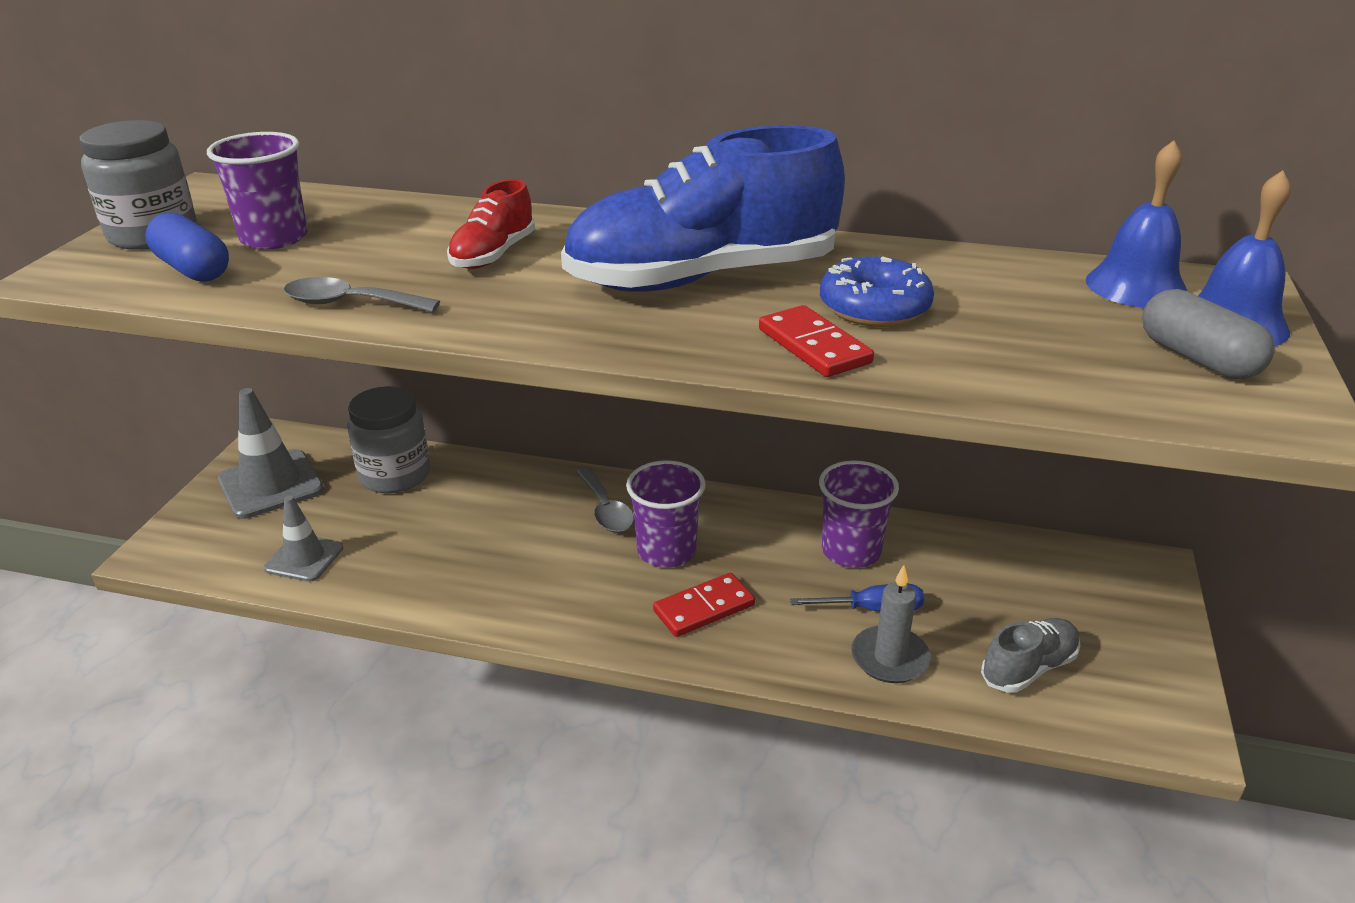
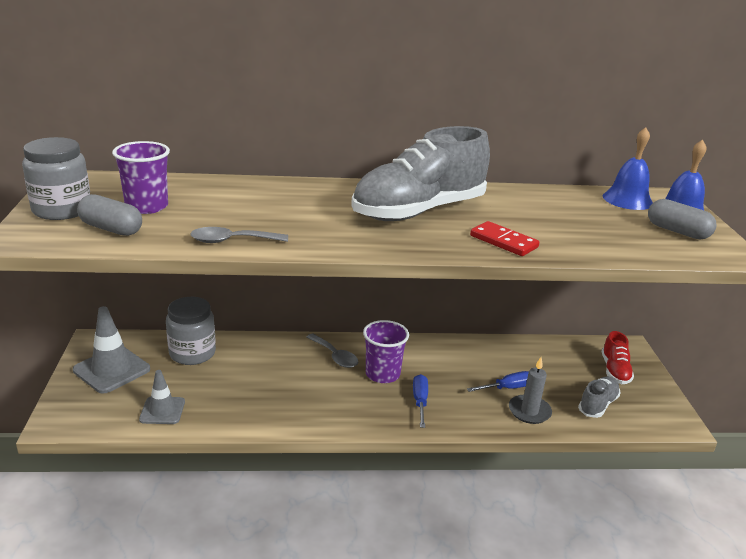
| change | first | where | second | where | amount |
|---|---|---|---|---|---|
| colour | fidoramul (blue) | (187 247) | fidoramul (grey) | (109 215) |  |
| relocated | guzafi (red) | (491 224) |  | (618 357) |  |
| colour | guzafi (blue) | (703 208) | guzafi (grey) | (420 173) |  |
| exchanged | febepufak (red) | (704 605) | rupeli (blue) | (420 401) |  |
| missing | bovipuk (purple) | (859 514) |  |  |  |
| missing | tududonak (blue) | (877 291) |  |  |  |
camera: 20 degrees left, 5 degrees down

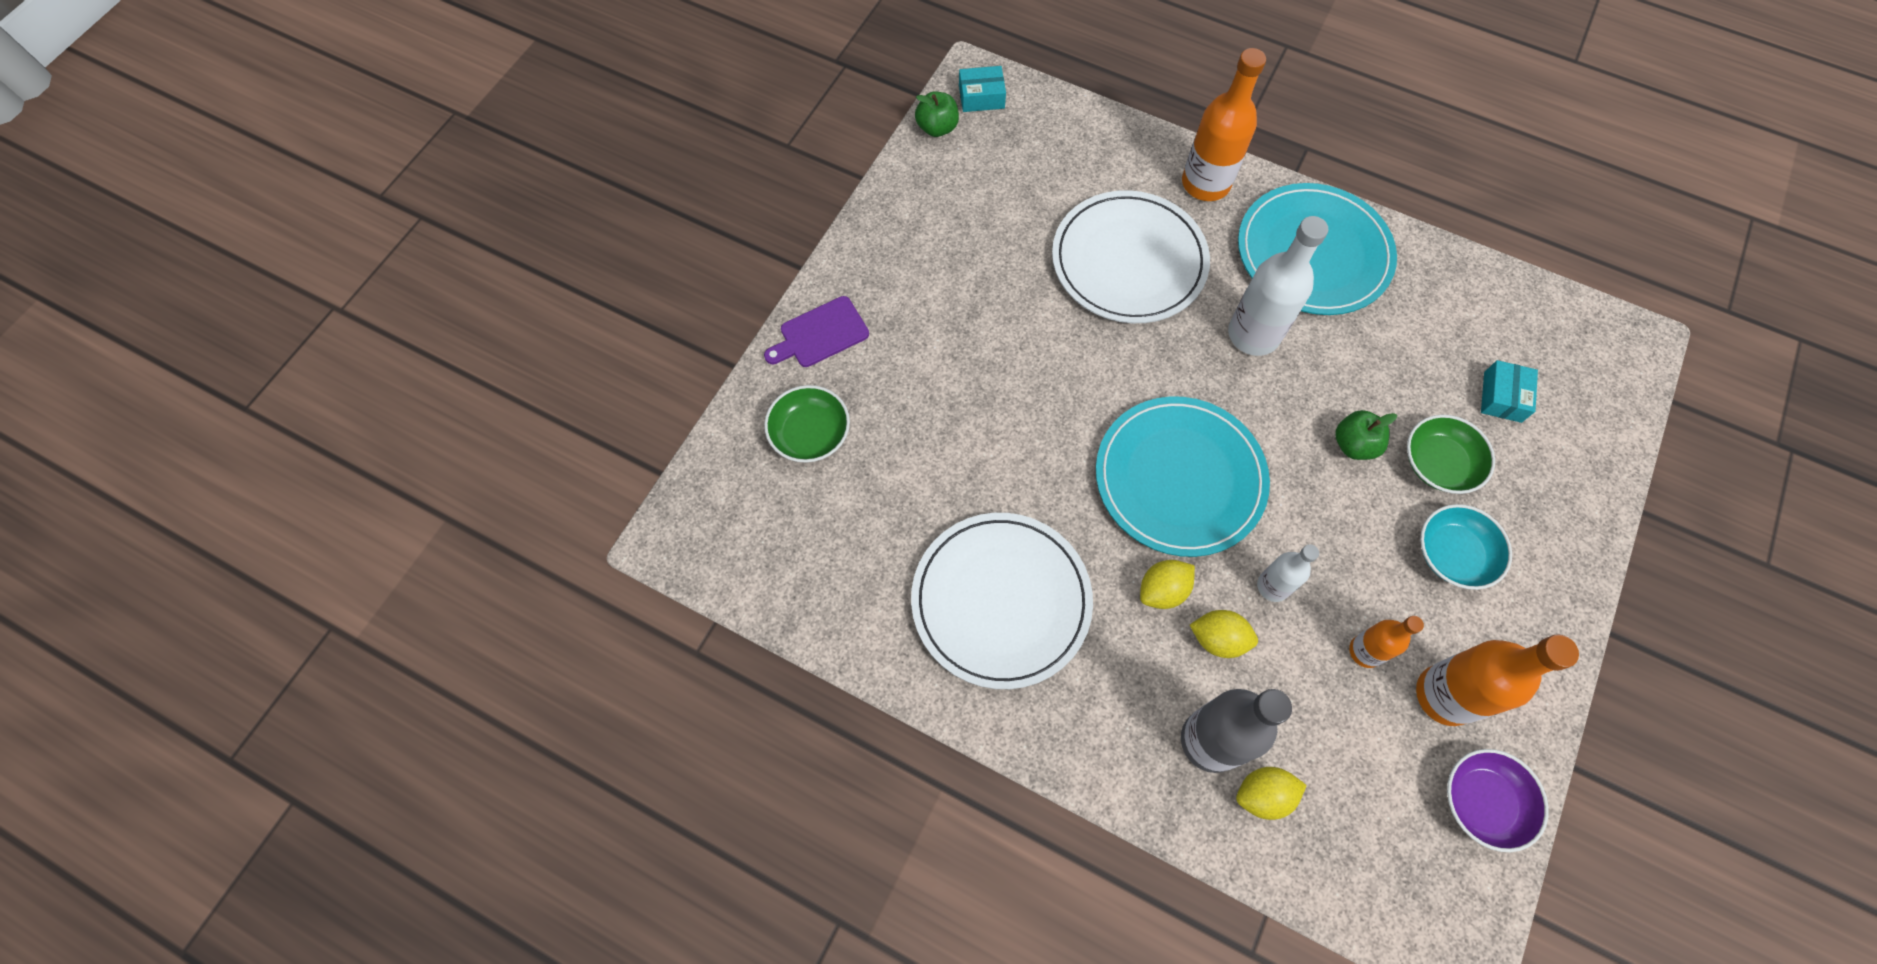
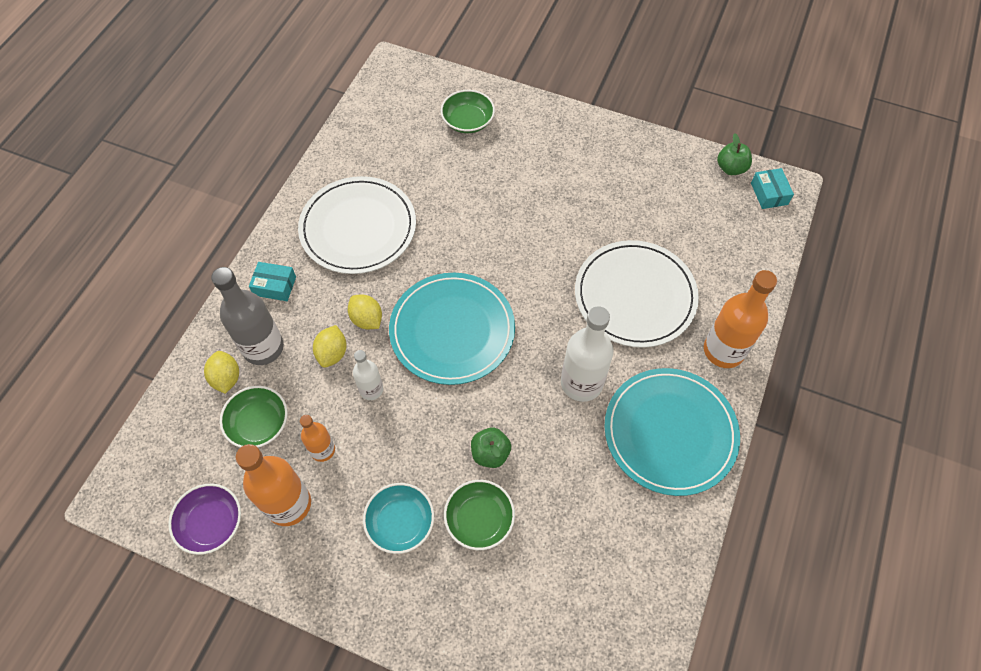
| change | first | where | second | where | amount |
|---|---|---|---|---|---|
| missing | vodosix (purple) | (816 331) |  |  |  |
| relocated | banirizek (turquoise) | (1509 391) |  | (272 281) |  |
| appeared |  |  | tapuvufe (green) | (254 417) |  |
camera: 85 degrees right, 5 degrees down

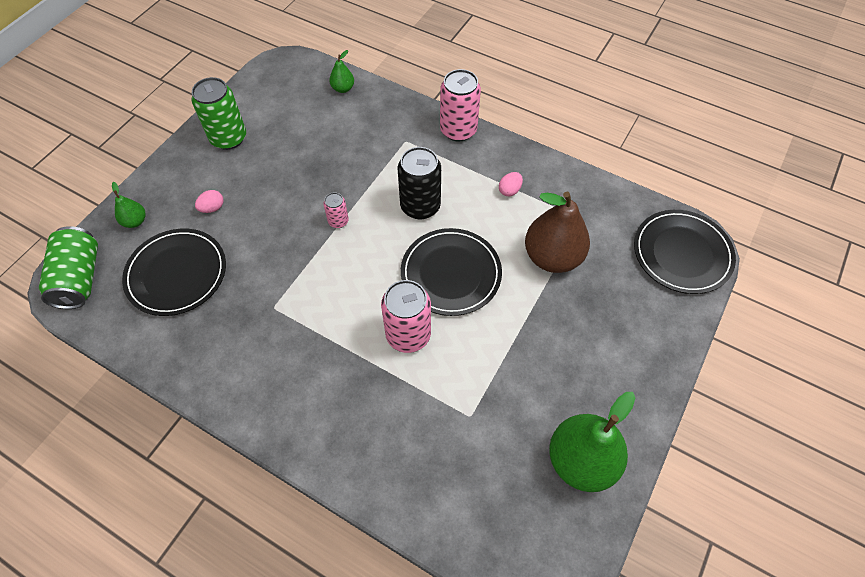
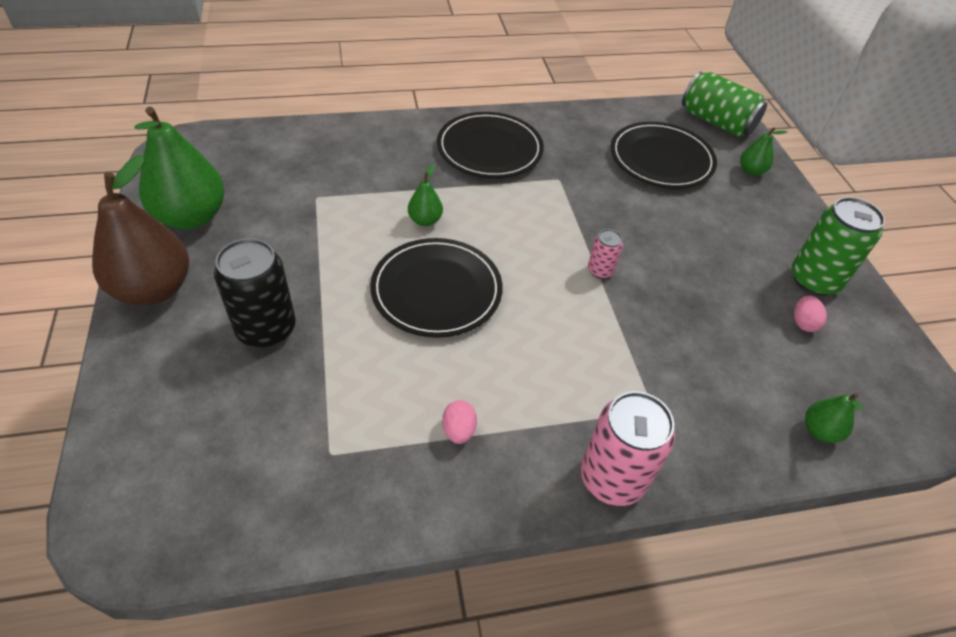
| change | first | where | second | where | amount |
|---|---|---|---|---|---|
| relocated | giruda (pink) | (209 201) |  | (810 314) |  |
| exchanged | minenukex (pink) | (406 316) | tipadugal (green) | (425 195) |  |
| relocated | minenukex (black) | (419 183) |  | (255 293) |  |
| relocated | tipadugal (brown) | (557 232) |  | (140 230) |  |
| relocated | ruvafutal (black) | (685 252) |  | (490 145) |  |
camera: 135 degrees right, 10 degrees down

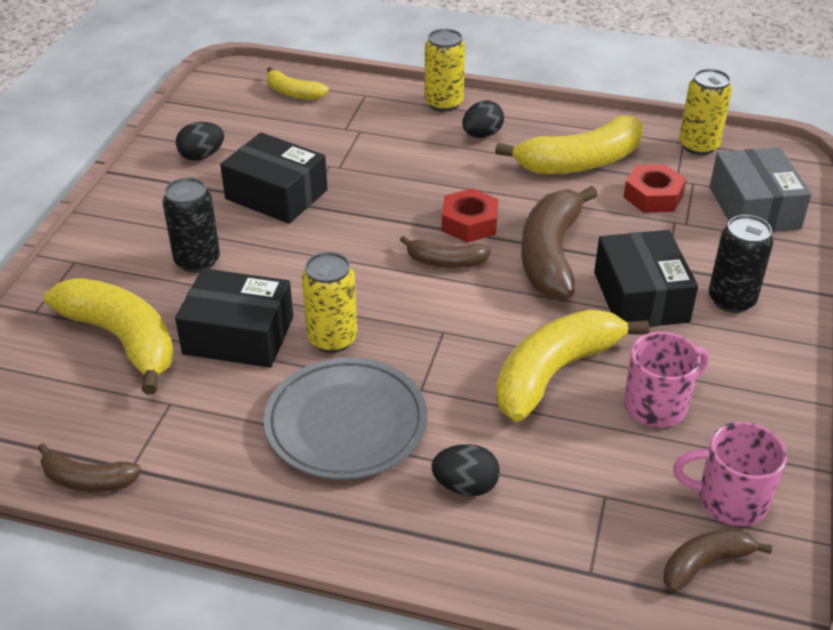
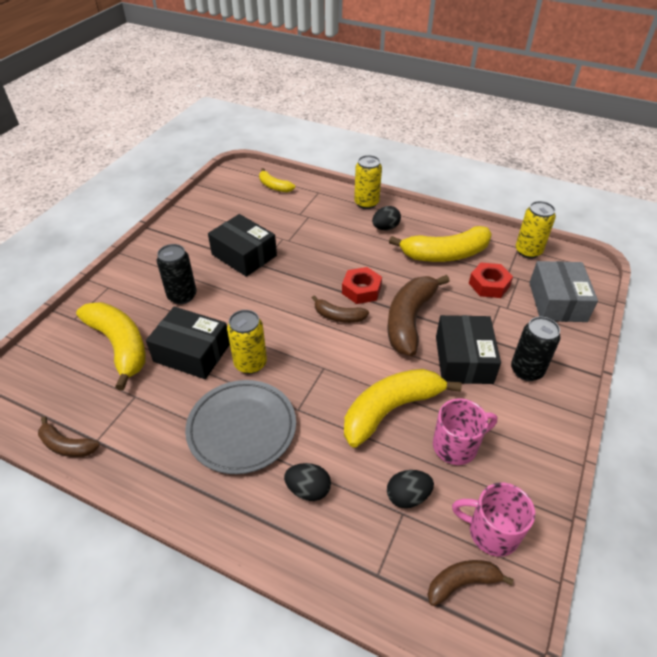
| change | first | where | second | where | amount |
|---|---|---|---|---|---|
| relocated | giruda (black) | (200 141) |  | (410 489) |  |
camera: 10 degrees right, 5 degrees up

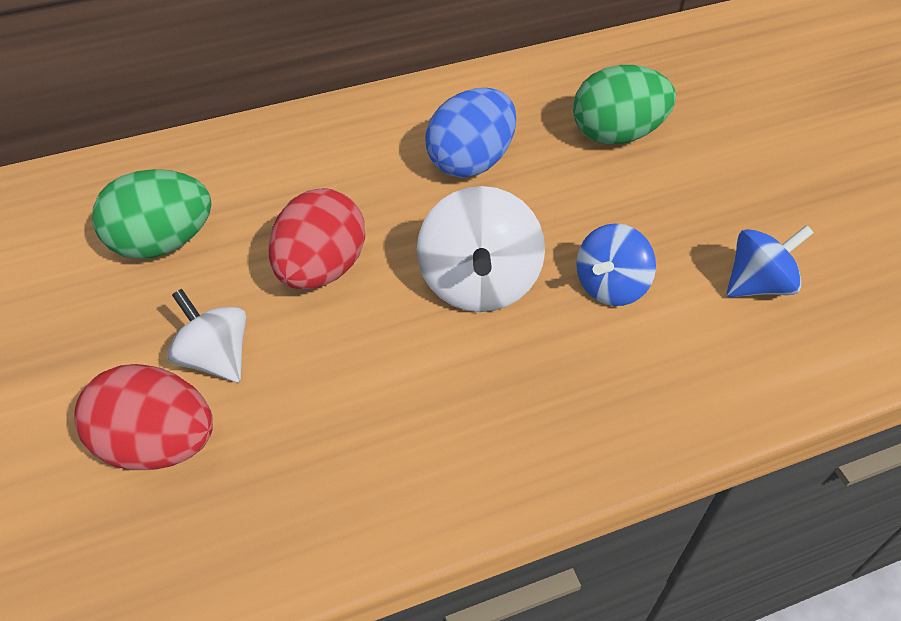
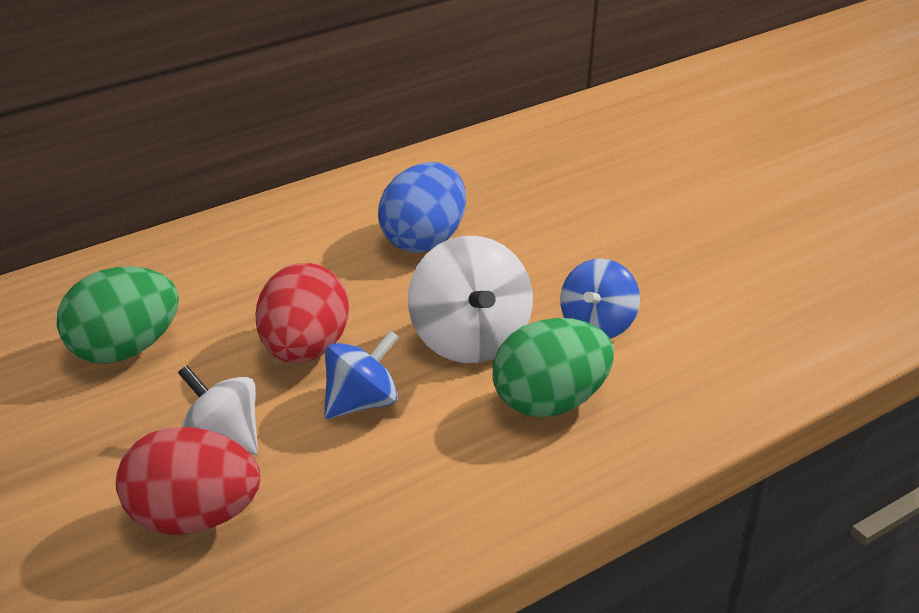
| change | first | where | second | where | amount |
|---|---|---|---|---|---|
| relocated | giruda (green) | (624 104) |  | (553 367) |  |
| relocated | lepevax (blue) | (770 261) |  | (361 374) |  |
camera: 15 degrees left, 15 degrees down

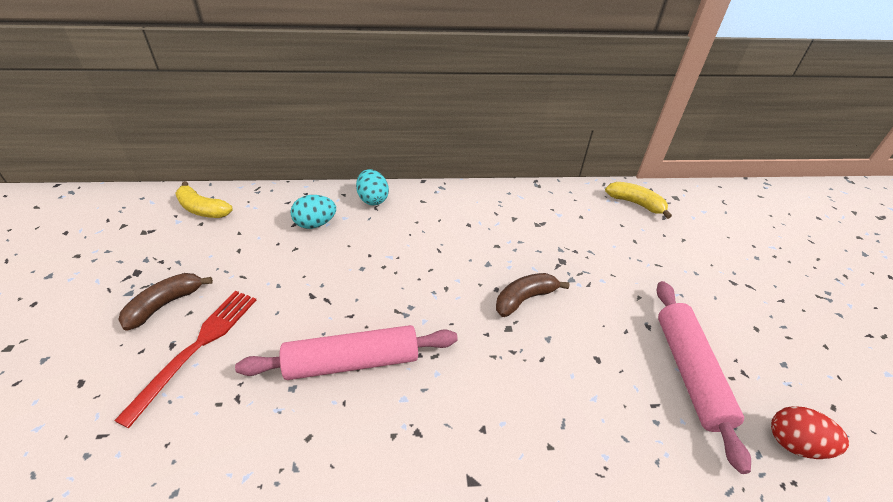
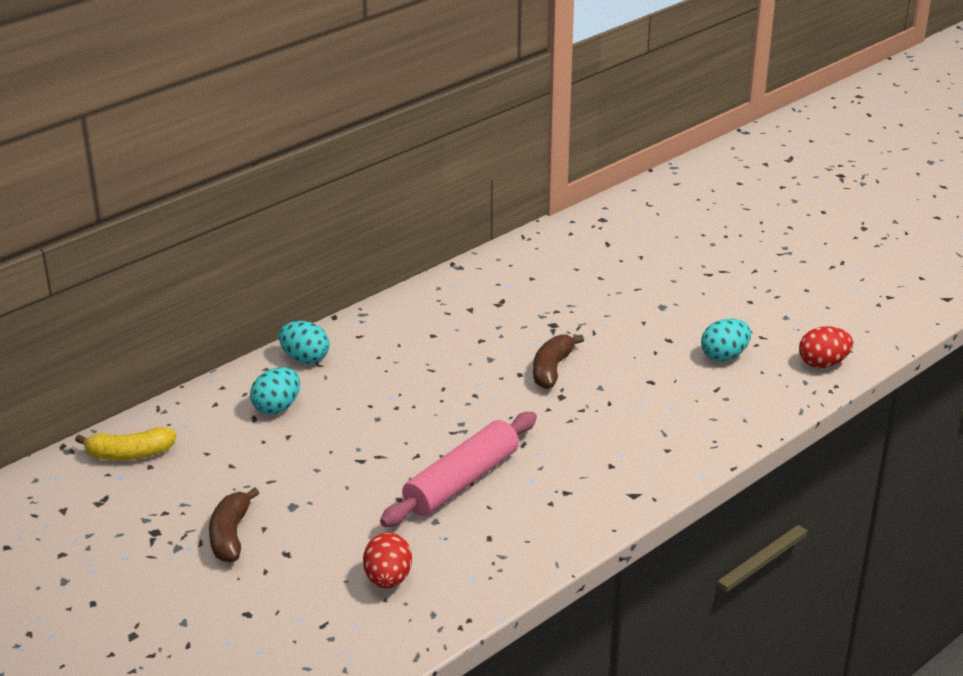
| change | first | where | second | where | amount |
|---|---|---|---|---|---|
| missing | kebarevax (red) | (185 359) |  |  |  |
| missing | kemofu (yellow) | (638 200) |  |  |  |
| exchanged | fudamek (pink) | (703 377) | giruda (turquoise) | (726 340) |  |
| appeared |  |  | giruda (red) | (387 560) |  |
camera: 35 degrees left, 10 degrees down

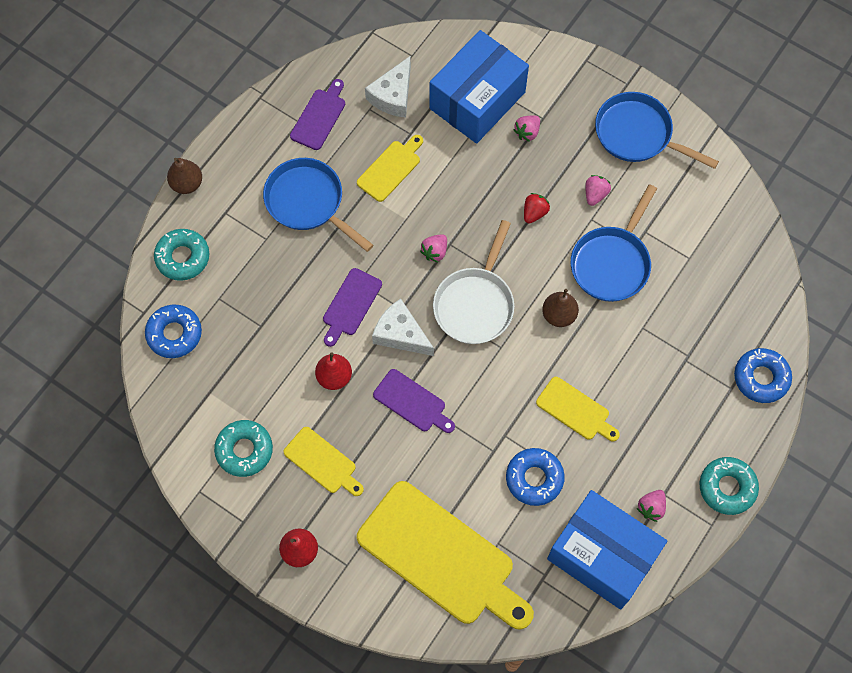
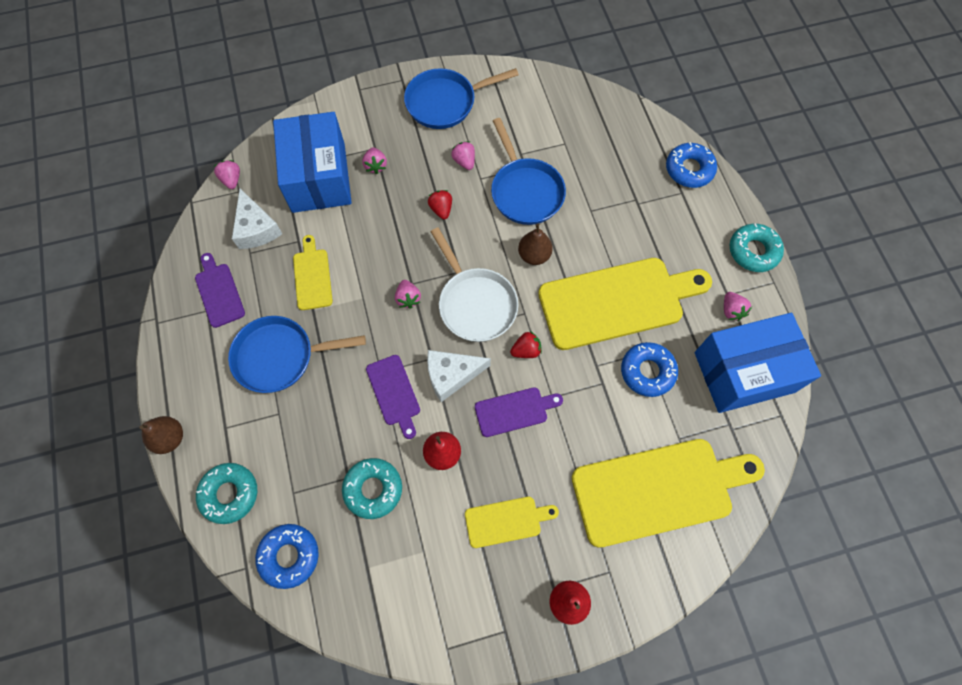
| change | first | where | second | where | amount |
|---|---|---|---|---|---|
| relocated | tududonak (turquoise) | (243 448) |  | (372 488) |  |
| size | vodosix (yellow) | (578 409) |  | (625 304) | x2.08 |
| appeared |  |  | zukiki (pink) | (227 174) |  |
| appeared |  |  | zukiki (red) | (526 344) |  |
camera: 50 degrees left, 0 degrees up

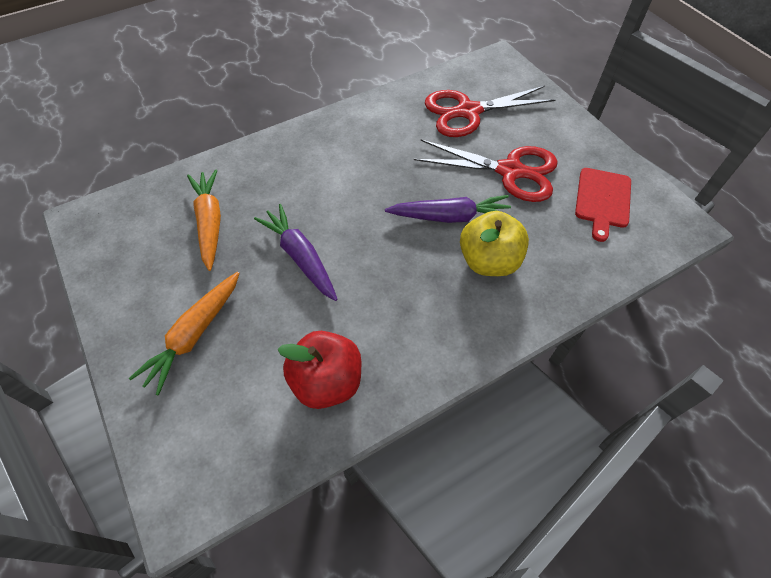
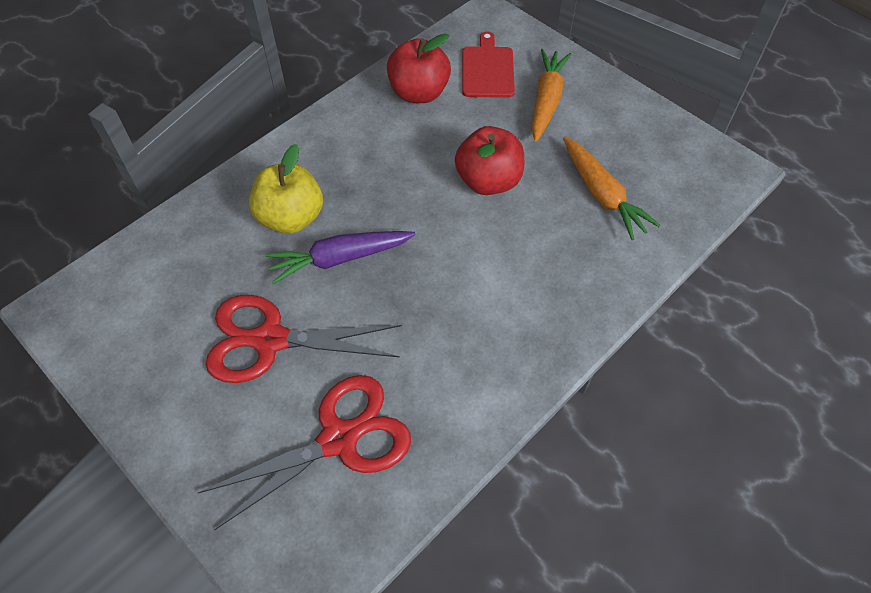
| change | first | where | second | where | amount |
|---|---|---|---|---|---|
| exchanged | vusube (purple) | (296 252) | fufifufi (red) | (489 160) |  |
| relocated | vodosix (red) | (603 205) |  | (488 64) |  |
camera: 165 degrees right, 0 degrees up

